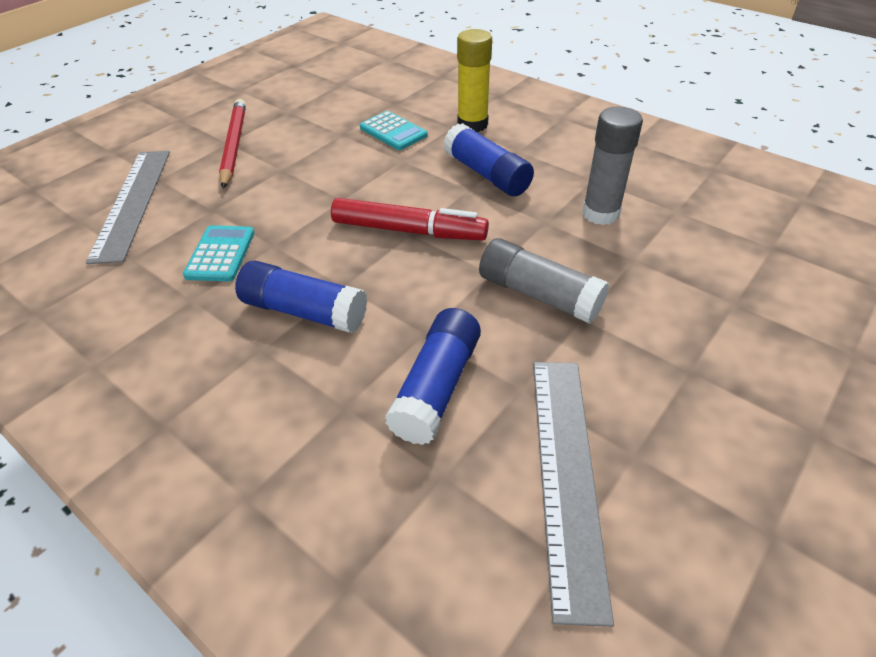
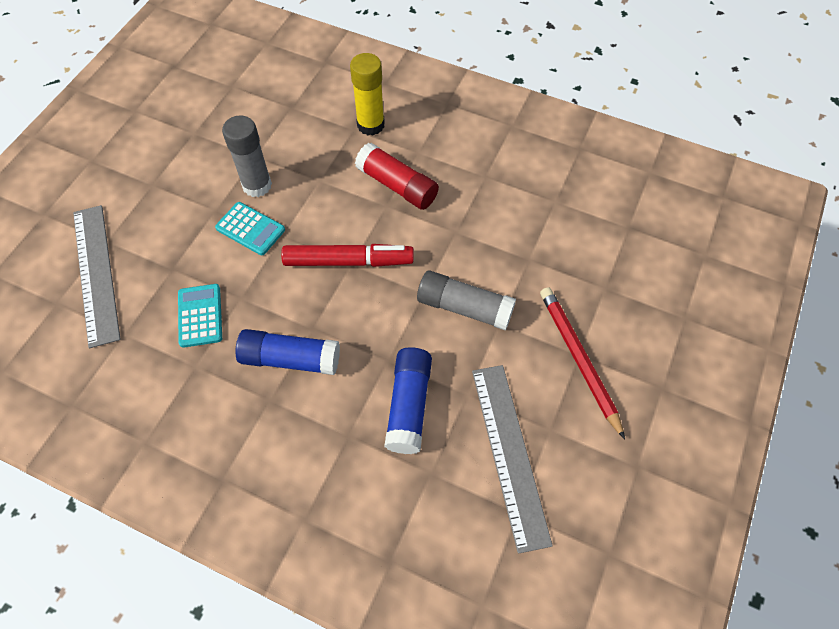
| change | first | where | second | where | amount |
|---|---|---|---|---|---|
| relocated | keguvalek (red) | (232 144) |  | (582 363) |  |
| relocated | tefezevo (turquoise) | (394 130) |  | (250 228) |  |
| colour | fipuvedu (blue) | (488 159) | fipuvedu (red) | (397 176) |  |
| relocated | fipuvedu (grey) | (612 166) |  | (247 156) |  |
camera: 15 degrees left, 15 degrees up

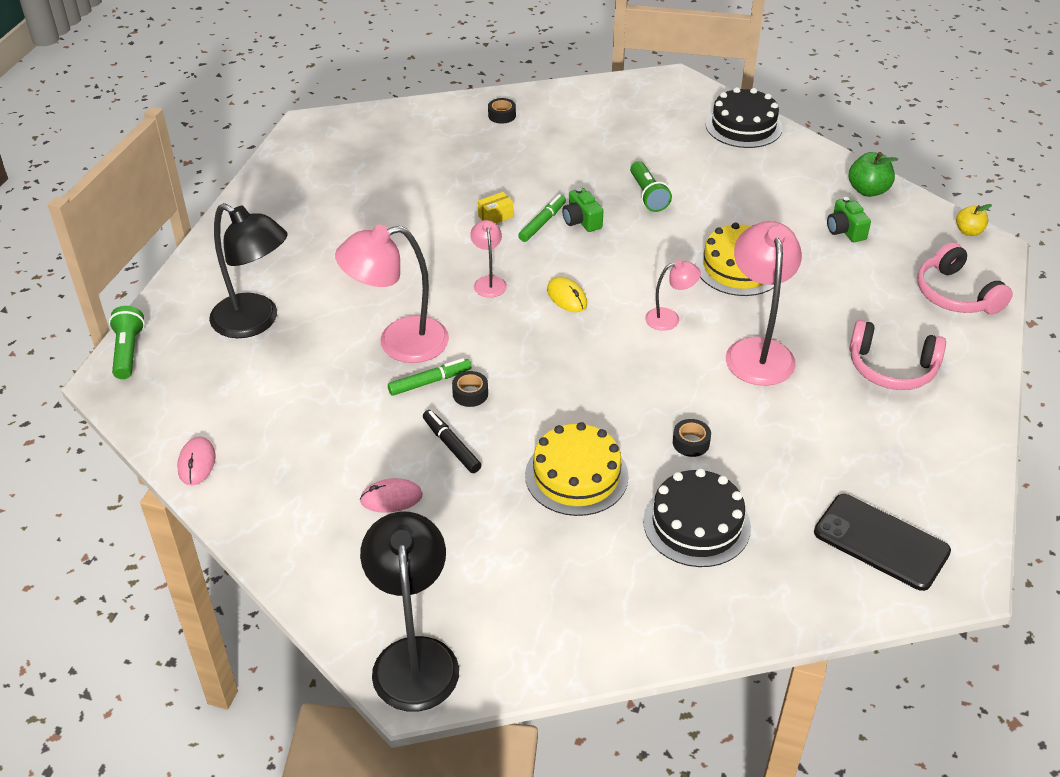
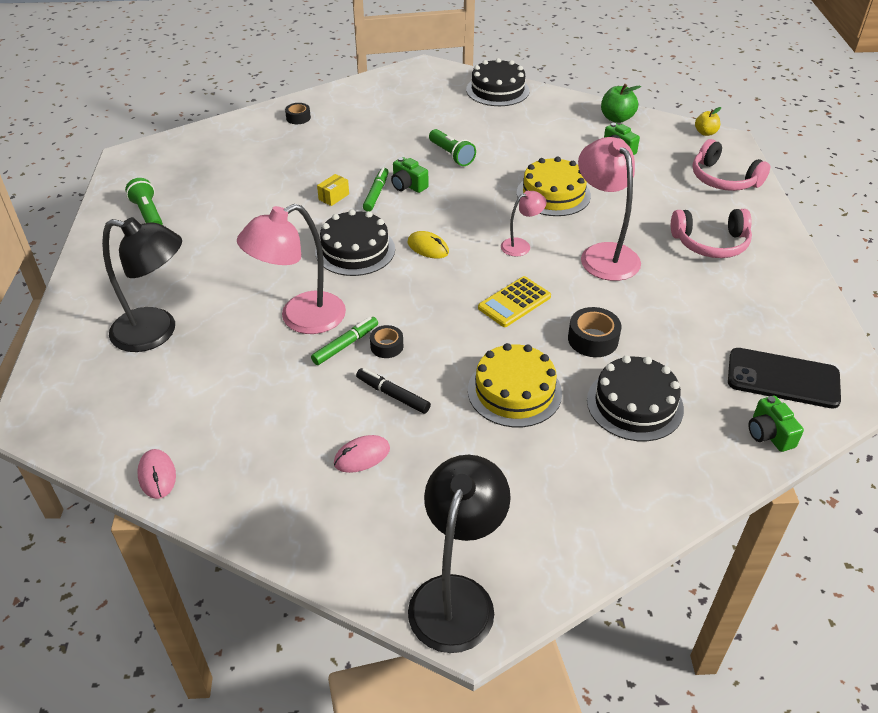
| change | first | where | second | where | amount |
|---|---|---|---|---|---|
| relocated | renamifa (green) | (127 342) |  | (144 201) |  |
| spun | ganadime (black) | (409 612) |  | (459 554) | 45 degrees clockwise |
| exchanged | ganadime (pink) | (488 259) | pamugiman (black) | (355 242) |  |
| size | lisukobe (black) | (692 438) |  | (594 332) | x1.54 |
| appeared |  |  | tefezevo (yellow) | (514 301) |  |
| appeared |  |  | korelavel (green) | (776 424) |  |
camera: 20 degrees left, 0 degrees up

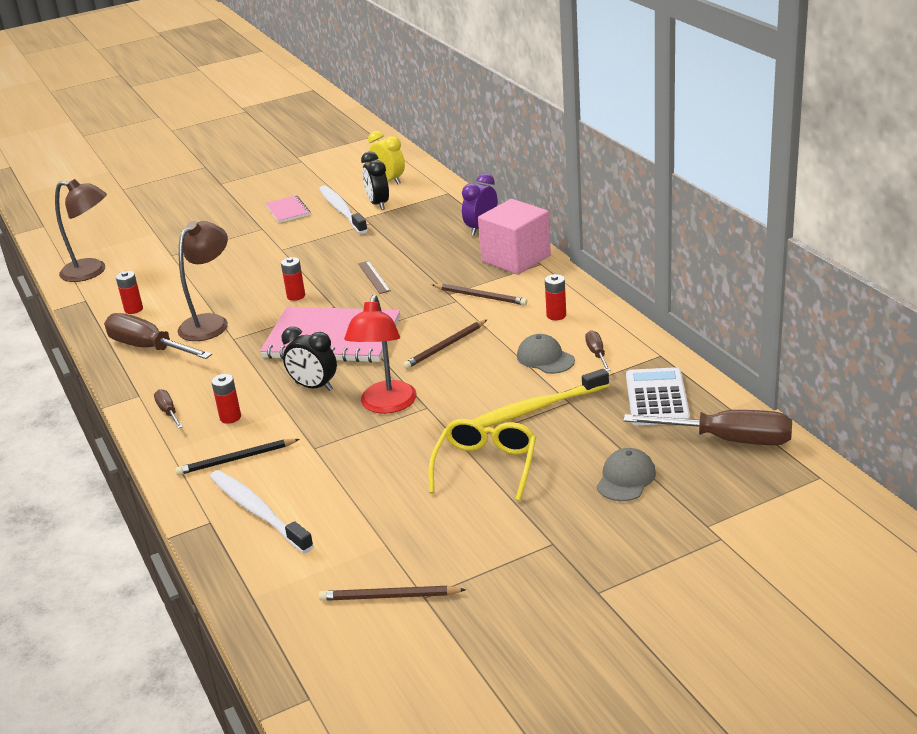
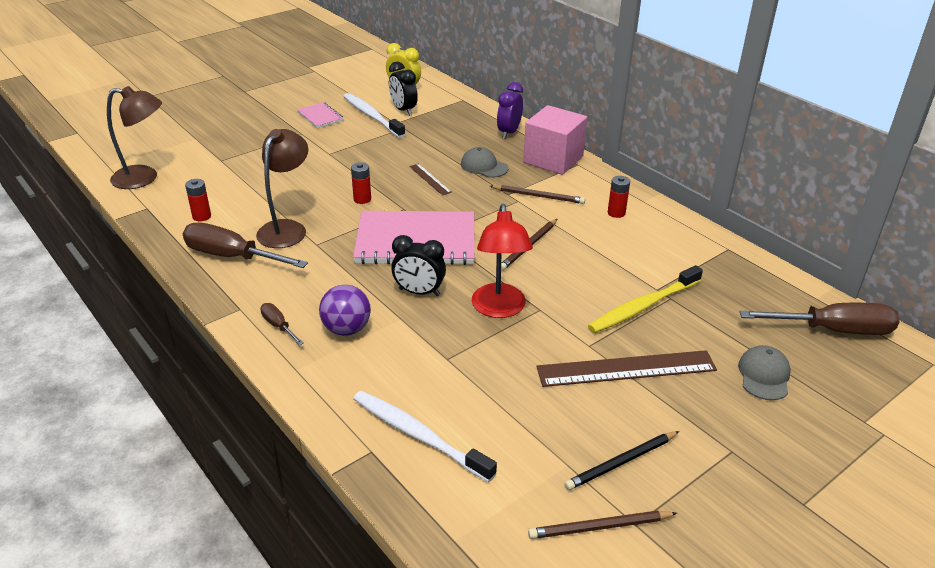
| change | first | where | second | where | amount |
|---|---|---|---|---|---|
| relocated | keguvalek (black) | (237 457) |  | (621 460) |  |
| exchanged | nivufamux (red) | (226 399) | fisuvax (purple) | (345 310) |  |
| exchanged | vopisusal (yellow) | (482 460) | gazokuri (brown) | (627 368) |  |
| relocated | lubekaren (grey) | (546 354) |  | (484 162) |  |
| missing | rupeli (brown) | (598 350) |  |  |  |
| missing | tefezevo (white) | (658 396) |  |  |  |
camera: 15 degrees left, 5 degrees up

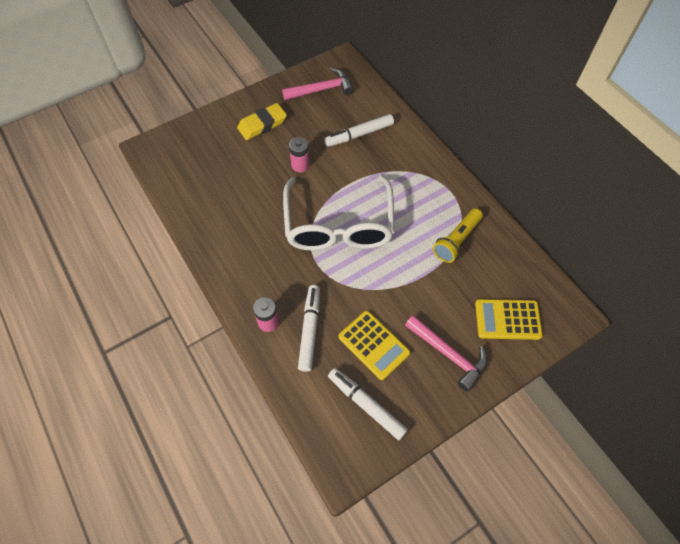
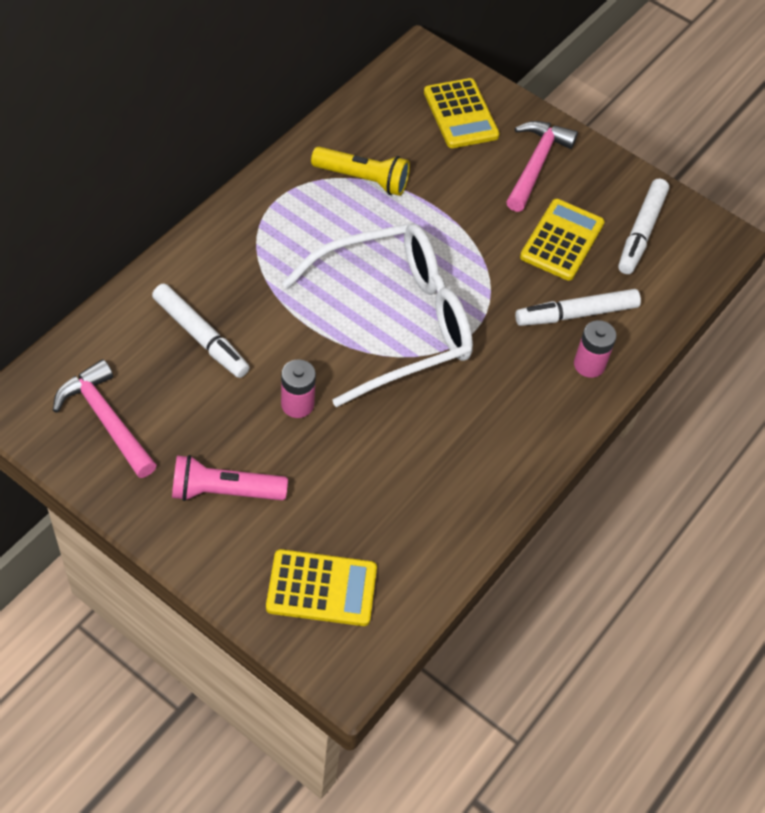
| change | first | where | second | where | amount |
|---|---|---|---|---|---|
| exchanged | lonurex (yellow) | (262 121) | renamifa (pink) | (230 478) |  |
| appeared |  |  | tefezevo (yellow) | (321 587) |  |
camera: 115 degrees left, 5 degrees down

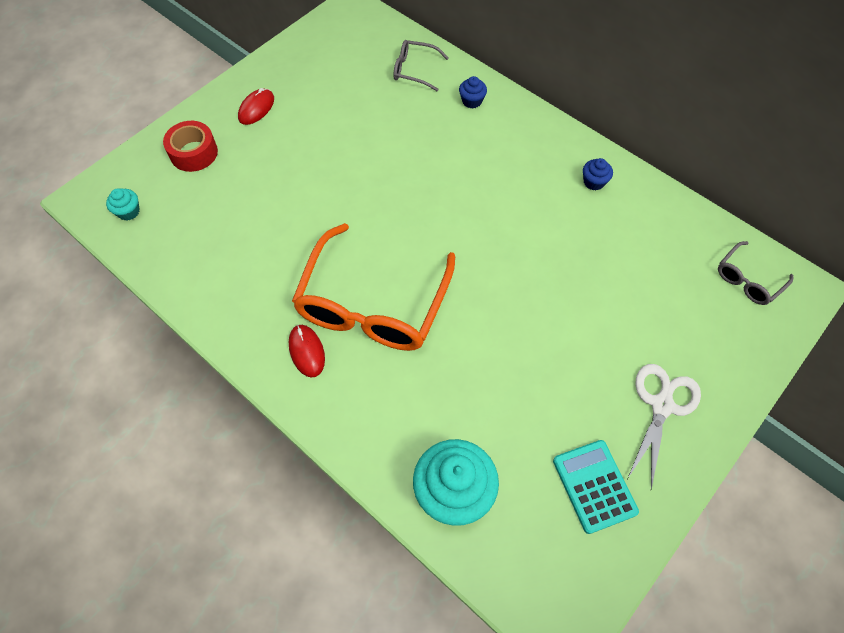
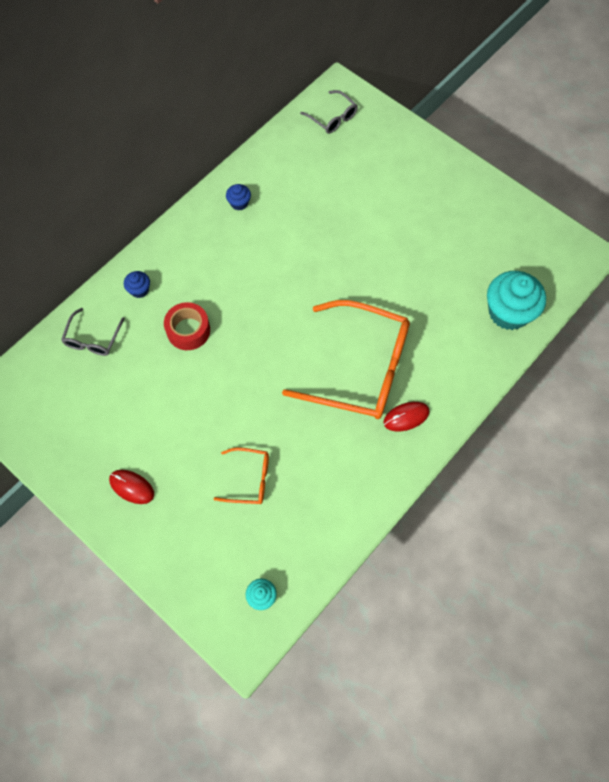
| change | first | where | second | where | amount |
|---|---|---|---|---|---|
| relocated | lisukobe (red) | (190 146) |  | (187 326) |  |
| missing | tefezevo (turquoise) | (596 487) |  |  |  |
| missing | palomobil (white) | (664 426) |  |  |  |
| appeared |  |  | vopisusal (orange) | (241 475) |  |
camera: 90 degrees left, 5 degrees up

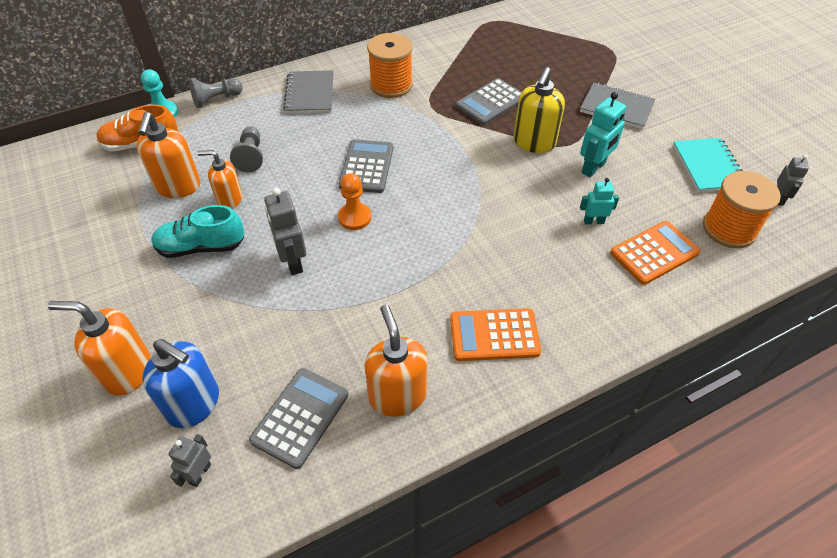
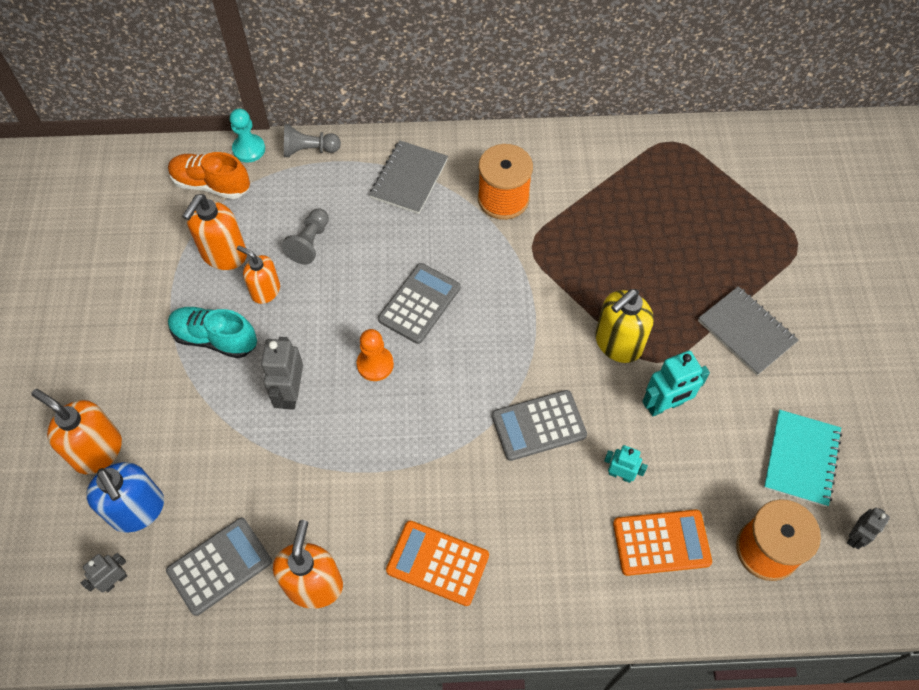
| change | first | where | second | where | amount |
|---|---|---|---|---|---|
| relocated | tefezevo (grey) | (488 101) |  | (539 425) |  |
camera: 25 degrees right, 10 degrees up

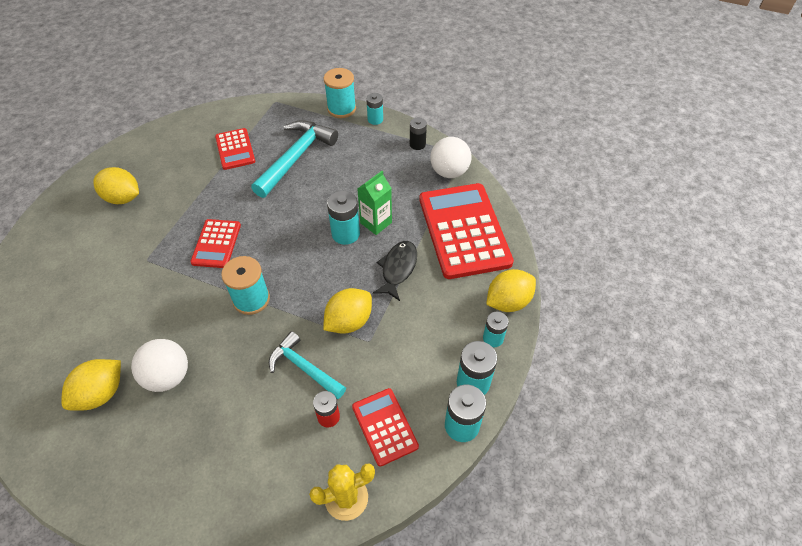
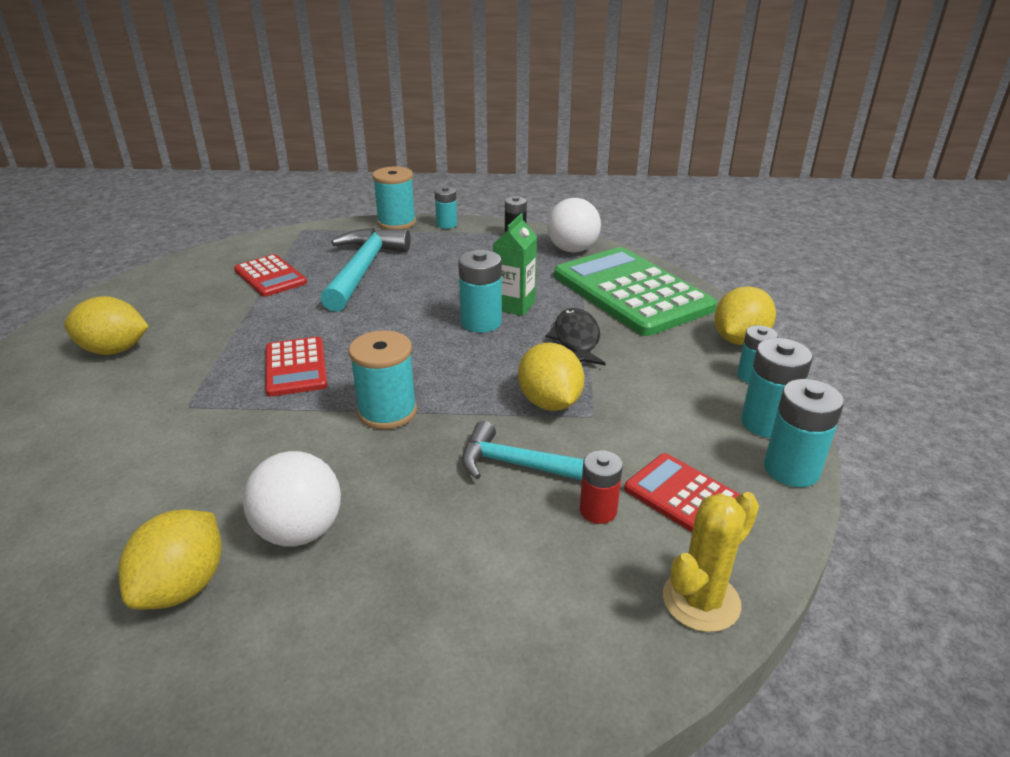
| change | first | where | second | where | amount |
|---|---|---|---|---|---|
| spun | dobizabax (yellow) | (347 311) |  | (551 377) | 45 degrees counterclockwise |
| colour | tefezevo (red) | (466 231) | tefezevo (green) | (635 291) |  |
camera: 20 degrees left, 20 degrees down

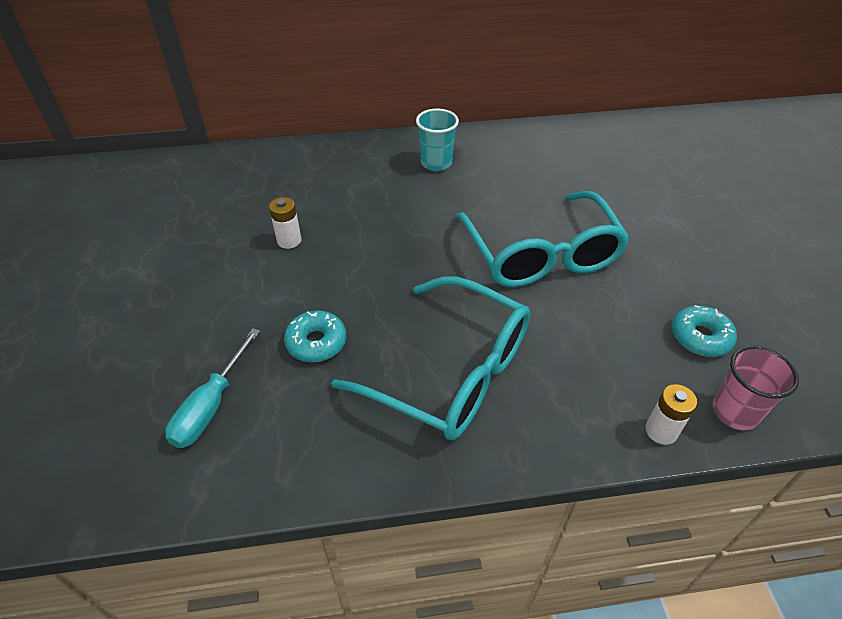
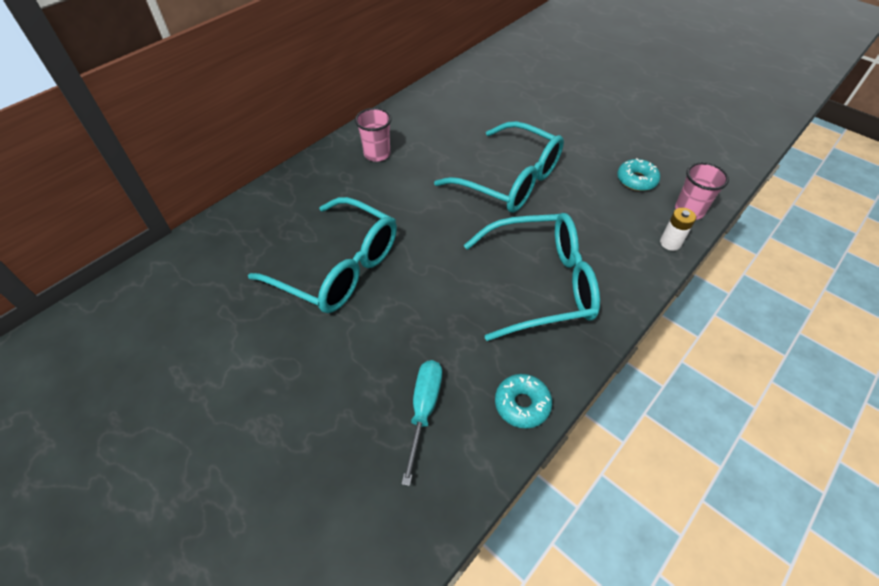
| change | first | where | second | where | amount |
|---|---|---|---|---|---|
| spun | rupeli (turquoise) | (212 388) |  | (421 423) | 150 degrees counterclockwise |
| exchanged | nivufamux (white) | (285 223) | vopisusal (turquoise) | (322 255) |  |
| relocated | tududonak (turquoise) | (315 336) |  | (523 401) |  |
| colour | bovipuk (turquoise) | (437 139) | bovipuk (pink) | (373 135) |  |
camera: 40 degrees left, 5 degrees up

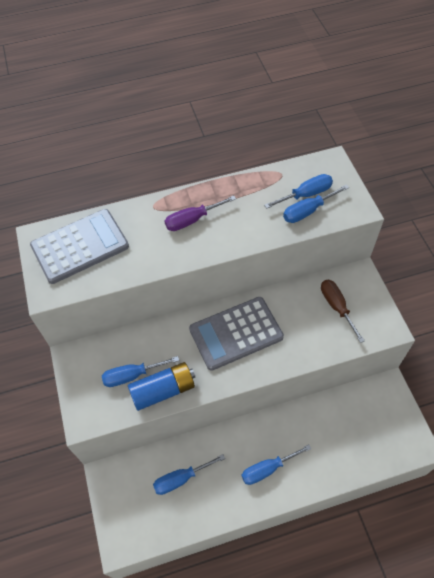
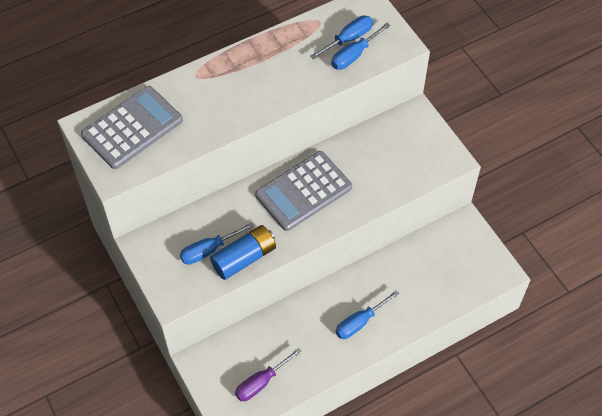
| change | first | where | second | where | amount |
|---|---|---|---|---|---|
| missing | rupeli (blue) | (189 474) |  |  |  |
| relocated | rupeli (purple) | (200 213) |  | (268 374) |  |
| missing | rupeli (brown) | (343 311) |  |  |  |
camera: 15 degrees left, 0 degrees up

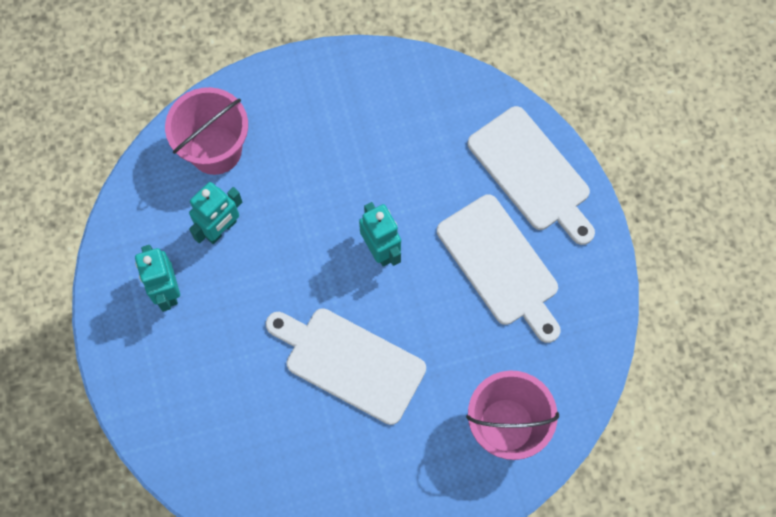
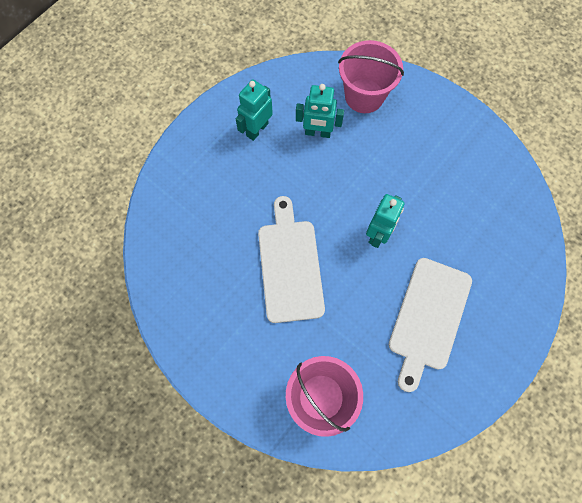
| change | first | where | second | where | amount |
|---|---|---|---|---|---|
| missing | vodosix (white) | (531 175) |  |  |  |
camera: 55 degrees right, 0 degrees up

